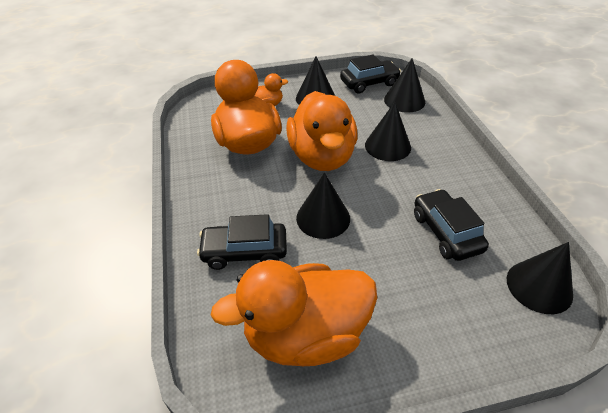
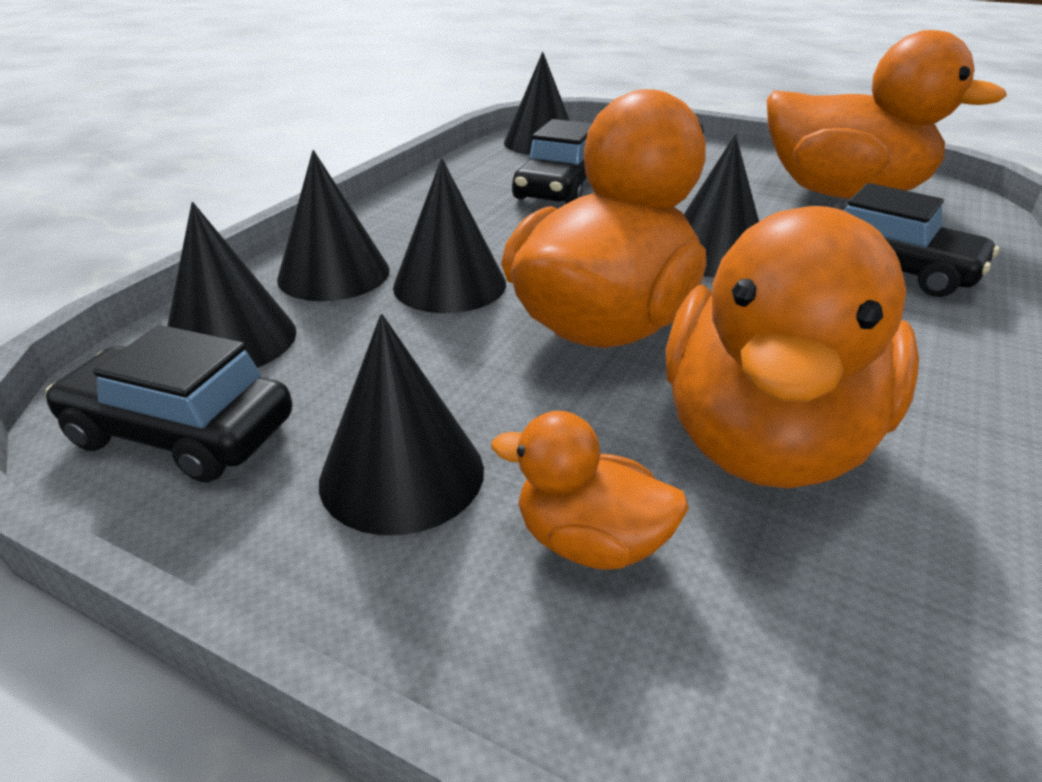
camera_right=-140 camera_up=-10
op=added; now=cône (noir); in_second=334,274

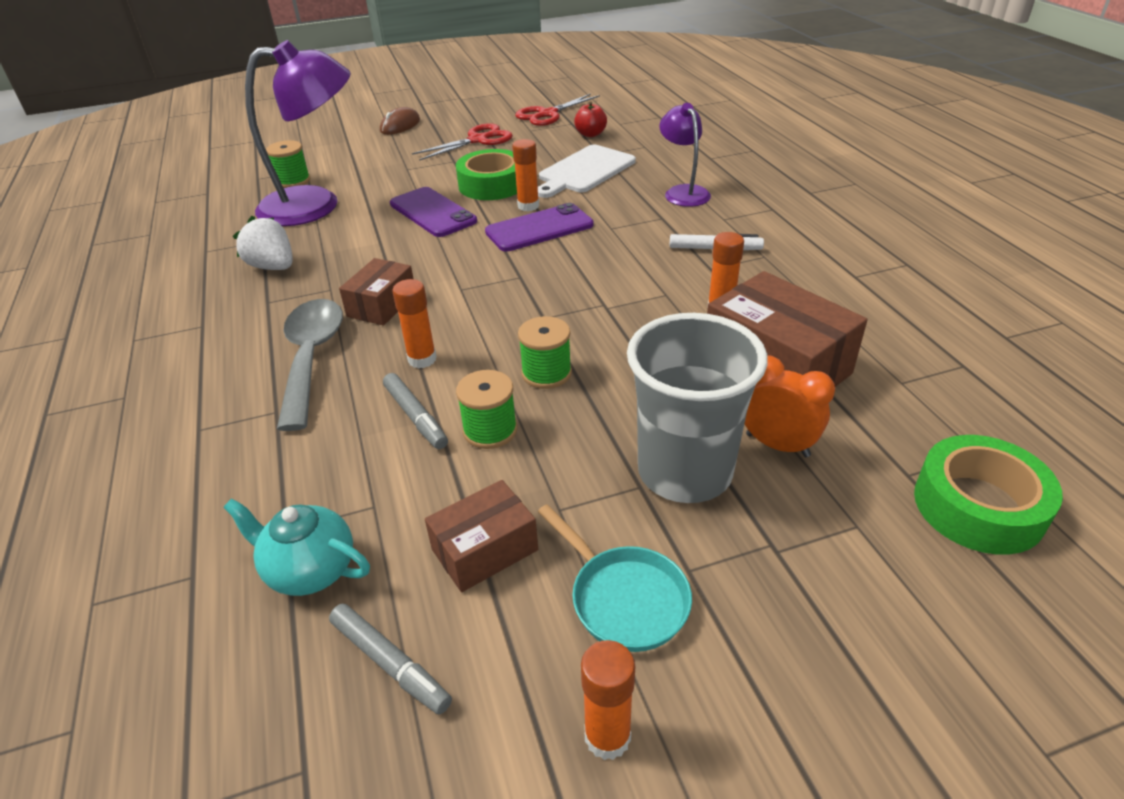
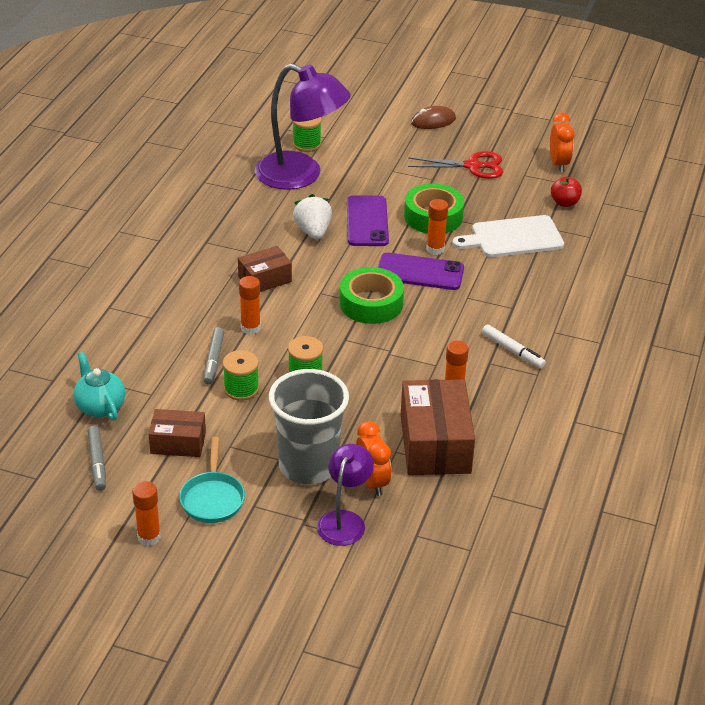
camera_right=35 camera_up=0
op=moved; was=fraise (blanc); in_first=273,267; in_second=313,232
op=moved; was=lampe (violet); in_first=683,192; in_second=344,520
op=moved; was=ruban adhésif (vert); in_first=978,506; in_second=371,303
op=replaced; was=ciseaux (rouge); now=réveil (orange); in_first=547,114; in_second=558,164
op=removed; was=cuillère (gris); in_first=311,357

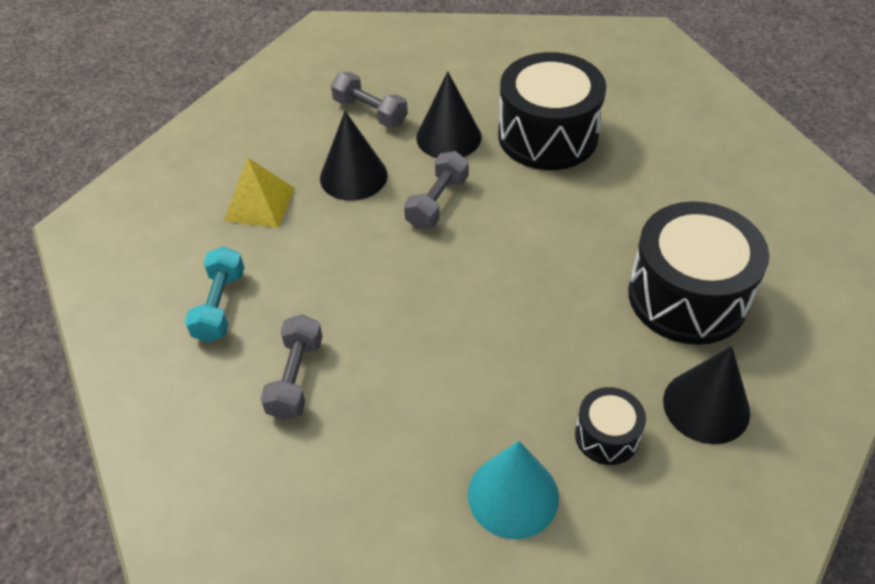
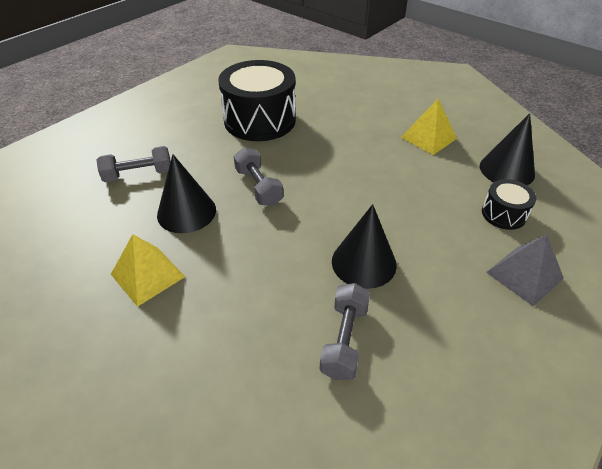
camera_right=-55 camera_up=-5
op=turned; was=haltère (gris); in_first=295,378; in_second=344,340; clockwise=60
op=moved; was=cône (noir); in_first=448,137; in_second=364,262
op=replaced; was=tambour (noir); now=pyramide (jaune); in_first=687,296; in_second=428,138
op=replaced; was=cône (turquoise); now=pyramide (gris); in_first=513,495; in_second=524,275
op=removed; was=haltère (turquoise); in_first=220,306

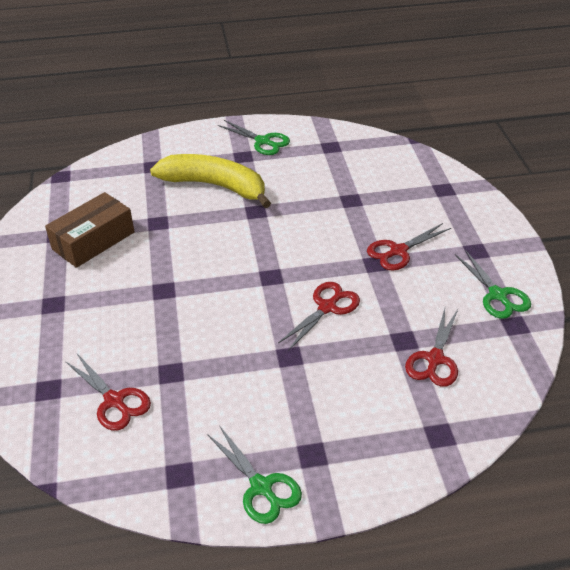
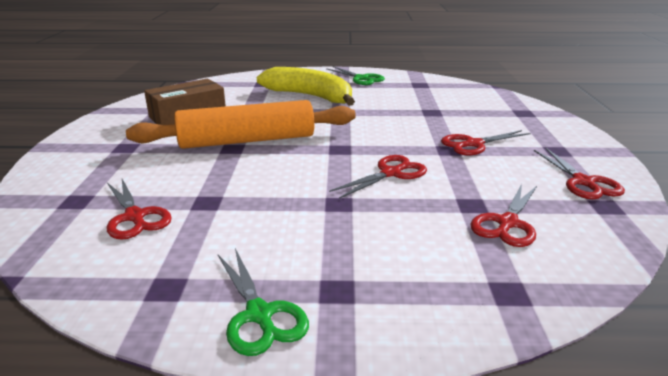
camera_right=10 camera_up=-15
op=added; now=rouleau à pâtisserie (orange); in_second=247,140
op=recoloured; was=ciseaux (vert); now=ciseaux (rouge); in_first=497,295; in_second=583,182

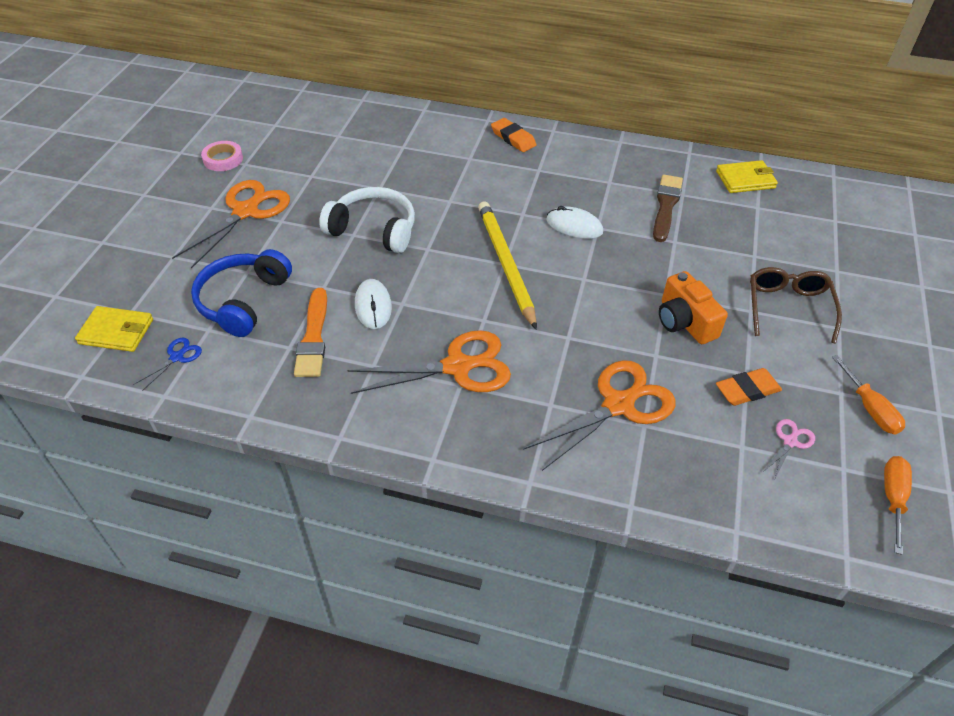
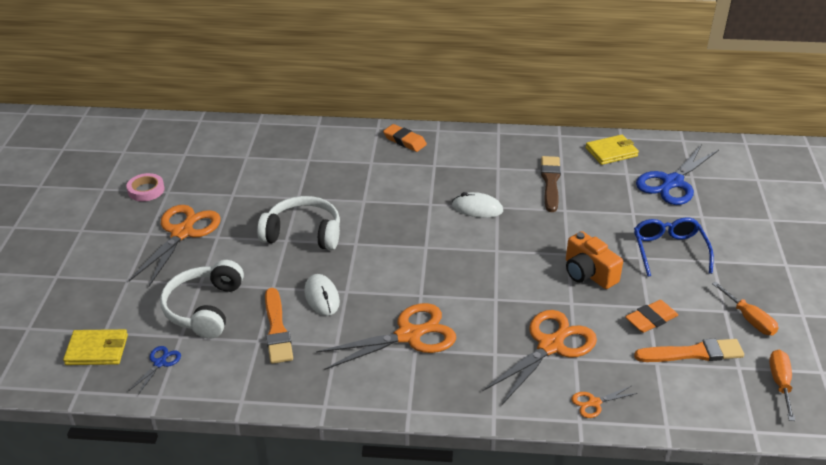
camera_right=-10 camera_up=-10
op=recoloured; was=casque audio (bleu); now=casque audio (blanc); in_first=243,301; in_second=205,308
op=added; now=ciseaux (orange); in_second=594,403
op=recoloured; was=lunettes (marron); now=lunettes (bleu); in_first=788,307; in_second=669,250
op=replaced; was=ciseaux (rose); now=pinceau (orange); in_first=790,441; in_second=693,353
op=added; now=ciseaux (bleu); in_second=672,183
op=removed; was=crayon (jaune); in_first=505,264

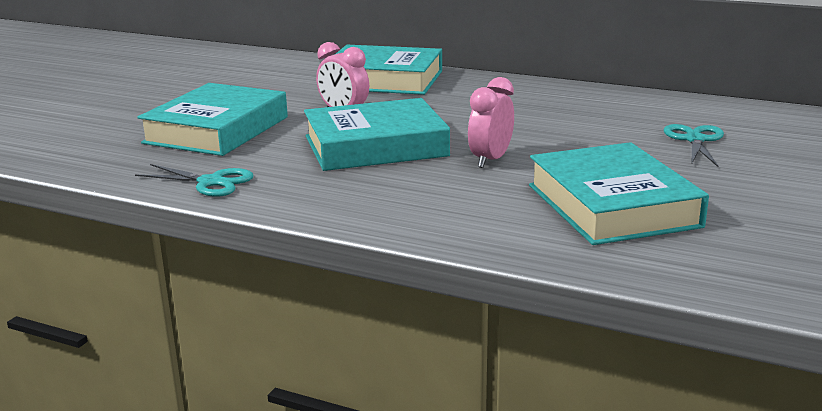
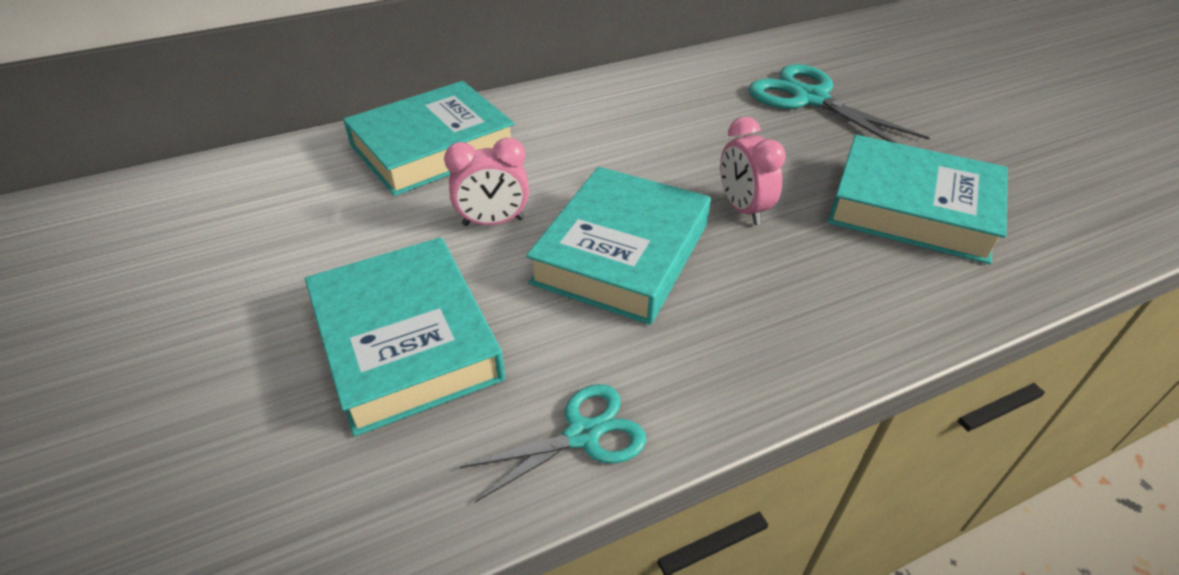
camera_right=-50 camera_up=20
op=resized; was=ciseaux (turquoise); in_first=694,140; in_second=809,99; ratio=1.65

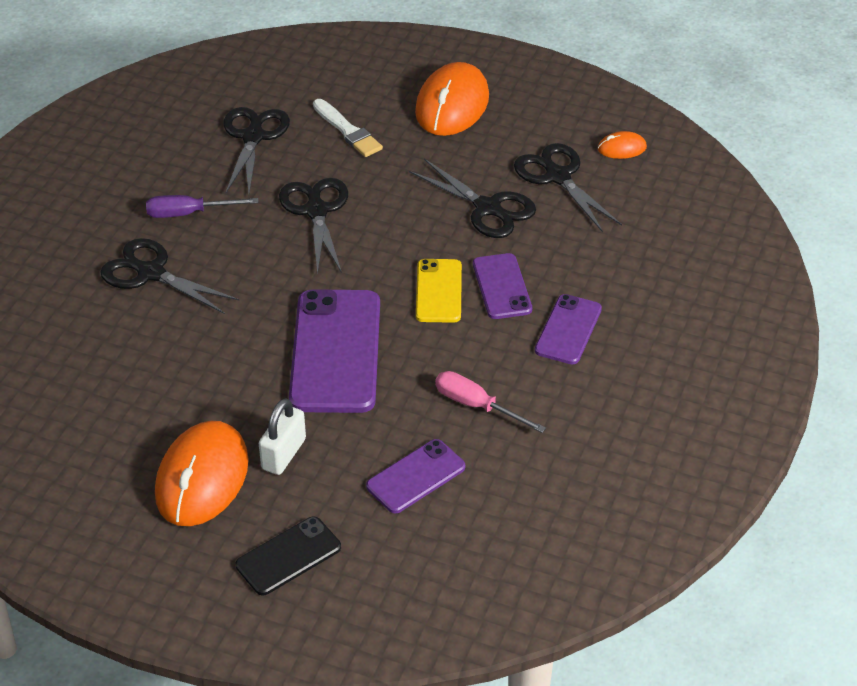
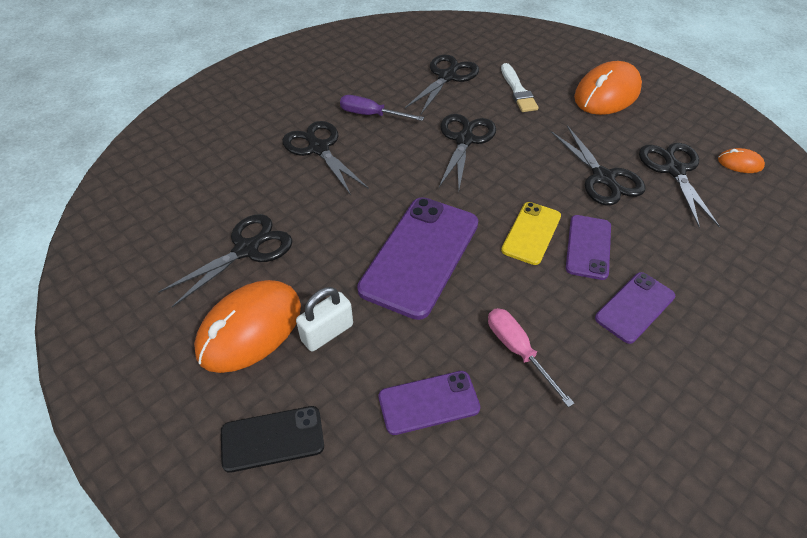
camera_right=25 camera_up=5
op=added; now=ciseaux (noir); in_second=247,249

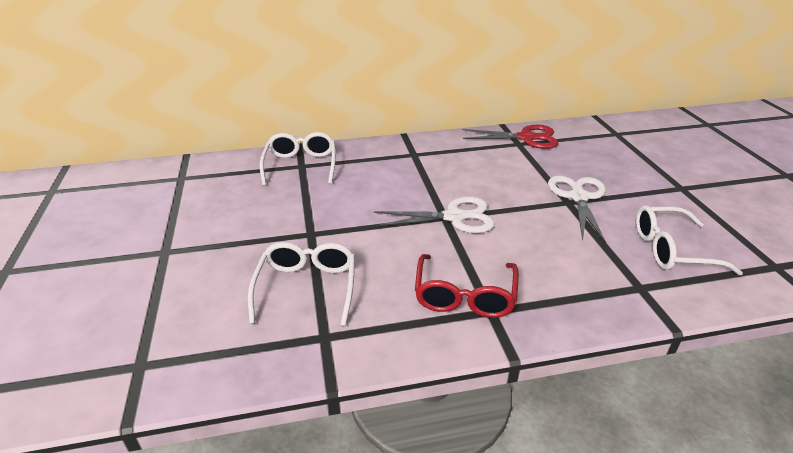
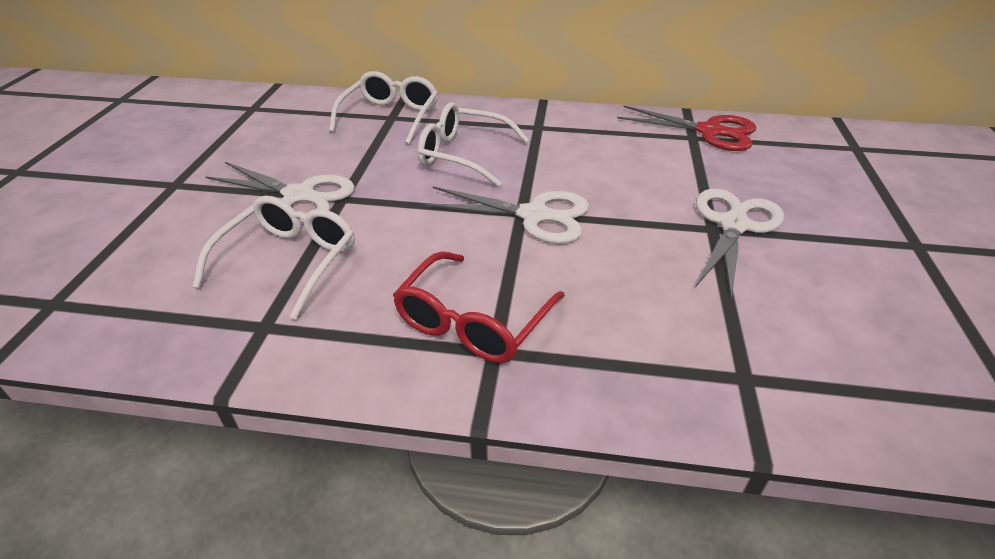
camera_right=20 camera_up=5
op=added; now=ciseaux (blanc); in_second=299,195
op=moved; was=lunettes (blanc); in_first=671,250; in_second=463,155

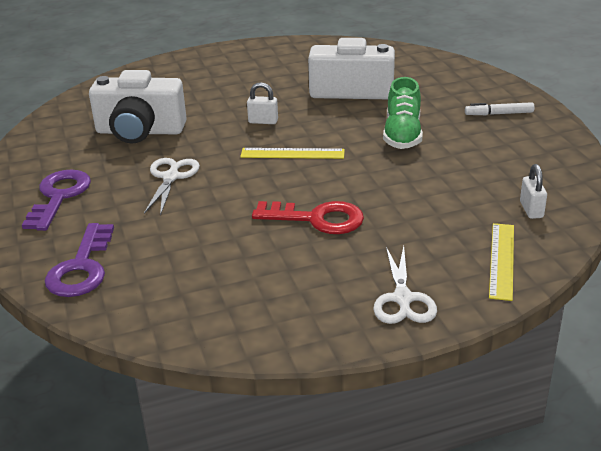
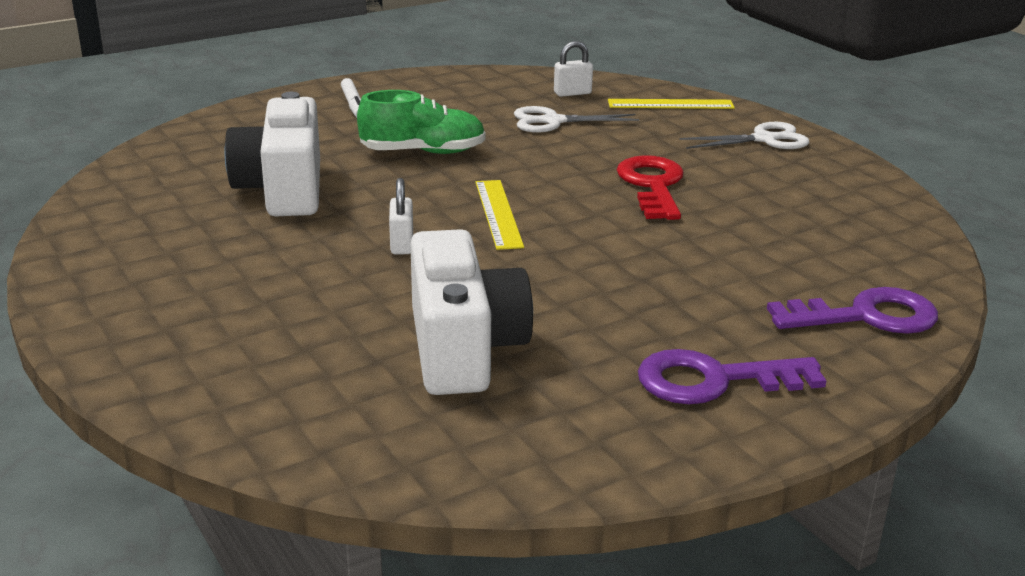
camera_right=-105 camera_up=-5
op=moved; was=ciseaux (blanc); in_first=171,177; in_second=553,121

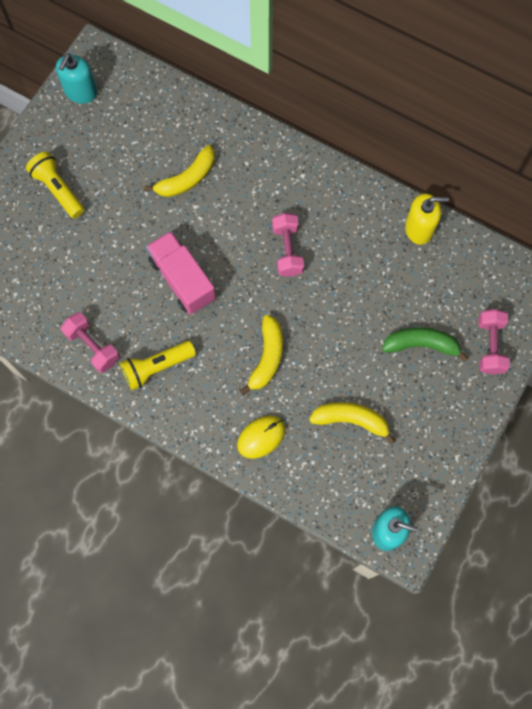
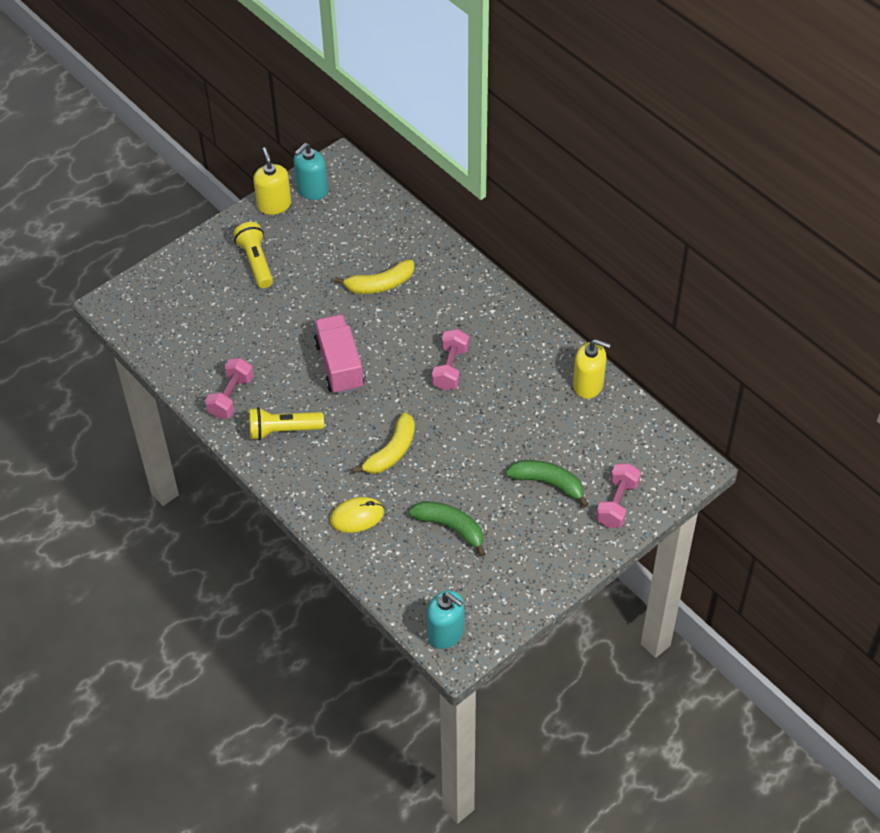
camera_right=20 camera_up=-20
op=turned; was=haltère (rose); in_first=92,346; in_second=231,397; clockwise=45
op=added; now=distributeur de savon (jaune); in_second=274,205
op=recoloured; was=banane (jaune); now=banane (vert); in_first=351,420; in_second=451,527

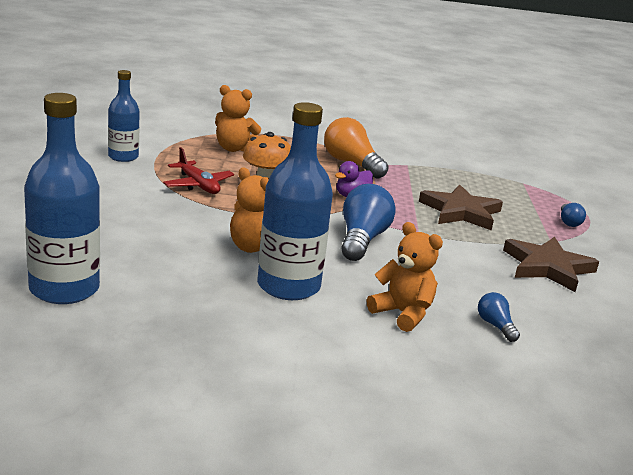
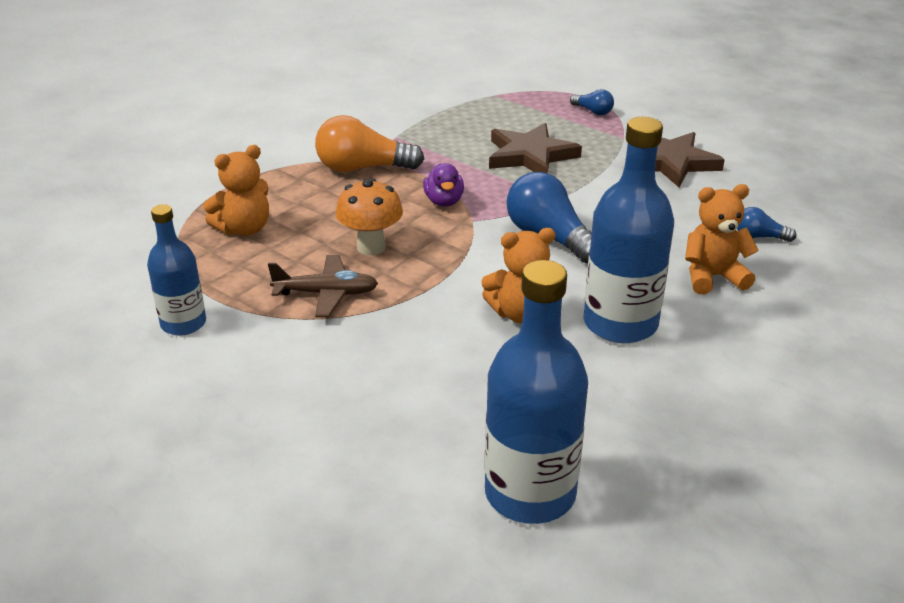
camera_right=-50 camera_up=10
op=recoloured; was=avion (rouge); now=avion (marron); in_first=198,185; in_second=326,294

